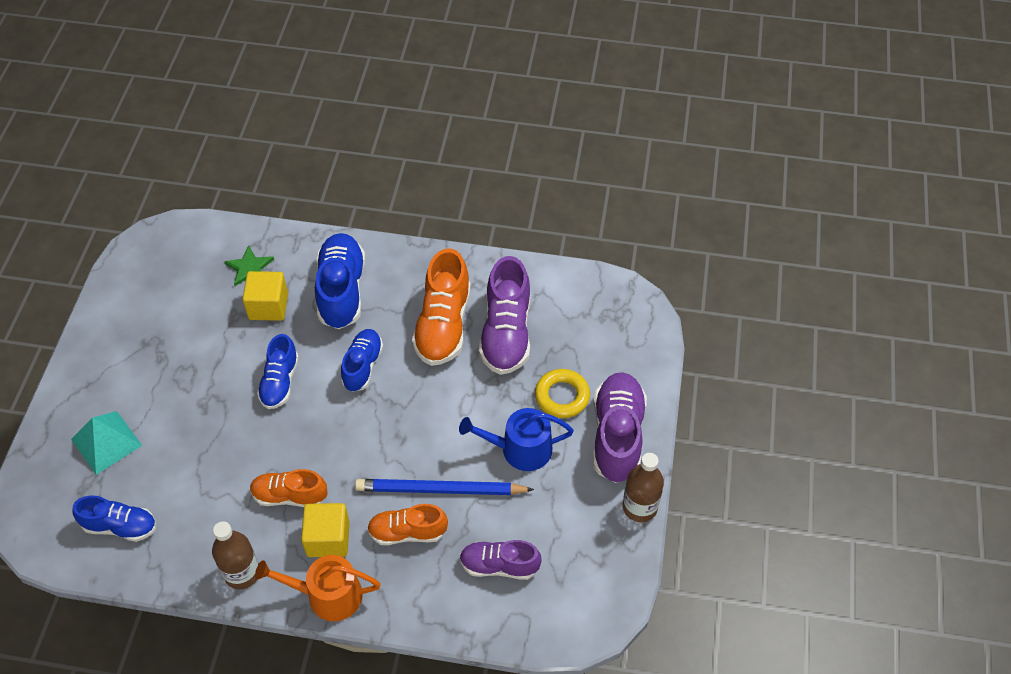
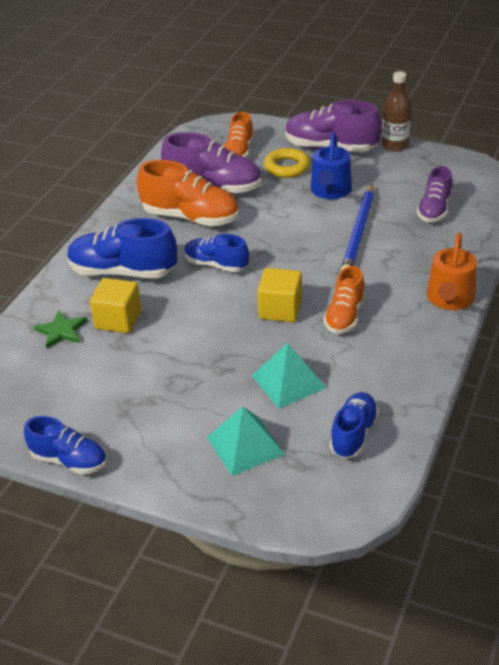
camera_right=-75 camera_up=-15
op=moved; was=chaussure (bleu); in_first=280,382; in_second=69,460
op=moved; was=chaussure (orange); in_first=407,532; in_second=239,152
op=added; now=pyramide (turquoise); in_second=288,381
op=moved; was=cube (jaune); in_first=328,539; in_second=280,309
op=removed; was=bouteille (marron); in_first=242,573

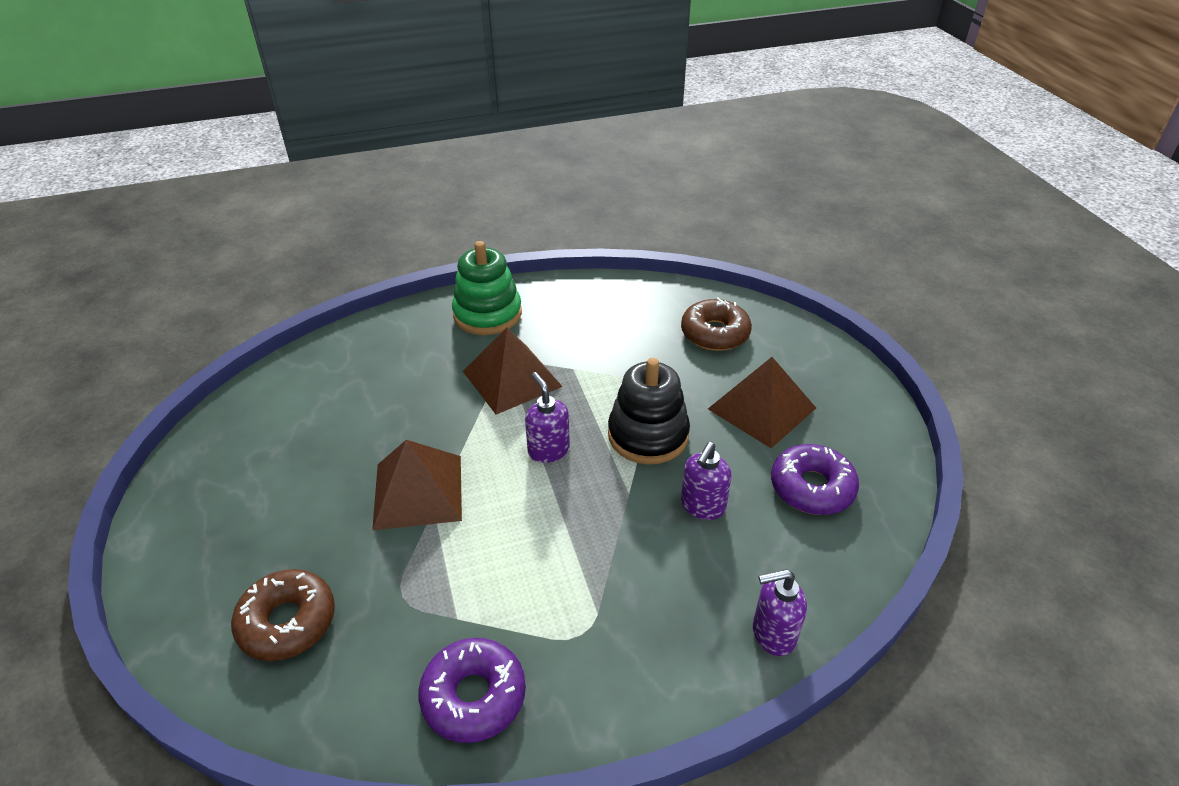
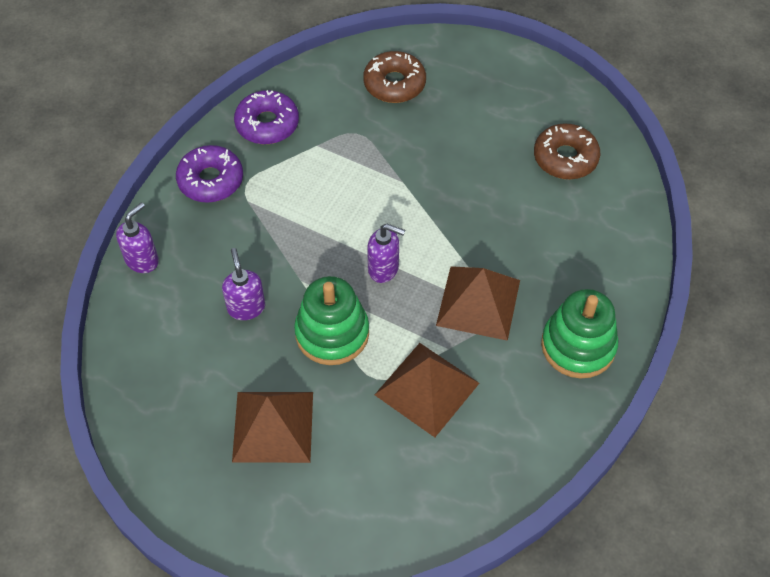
camera_right=135 camera_up=15
op=moved; was=beignet (violet); in_first=812,487; in_second=211,180
op=recoloured; was=jouet à empiler (noir); now=jouet à empiler (vert); in_first=648,435; in_second=332,333
op=moved; was=pyramide (marron); in_first=418,491; in_second=427,388
op=moved; was=beignet (marron); in_first=715,333; in_second=565,158

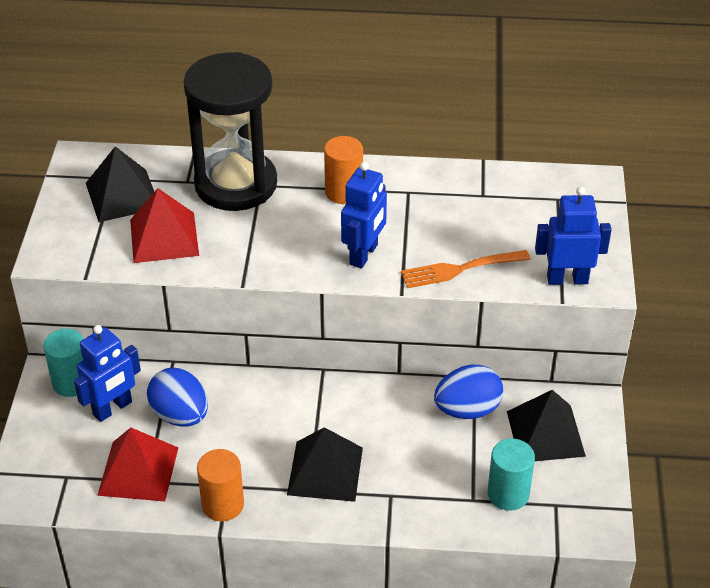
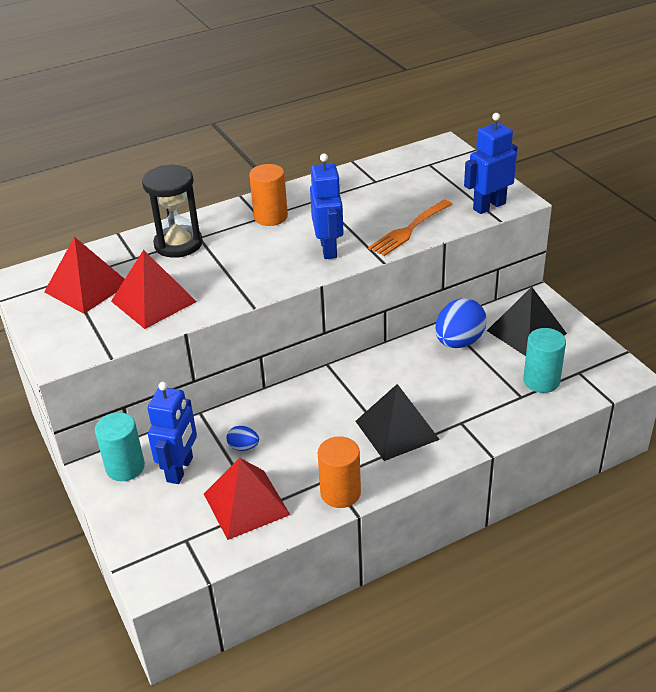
camera_right=-30 camera_up=-5
op=recoloured; was=pyramide (noir); now=pyramide (rouge); in_first=122,195; in_second=87,287
op=resized; was=sablier (noir); in_first=236,184; in_second=178,244; ratio=0.63
op=resized; was=œuf (bleu); in_first=180,415; in_second=243,447; ratio=0.49

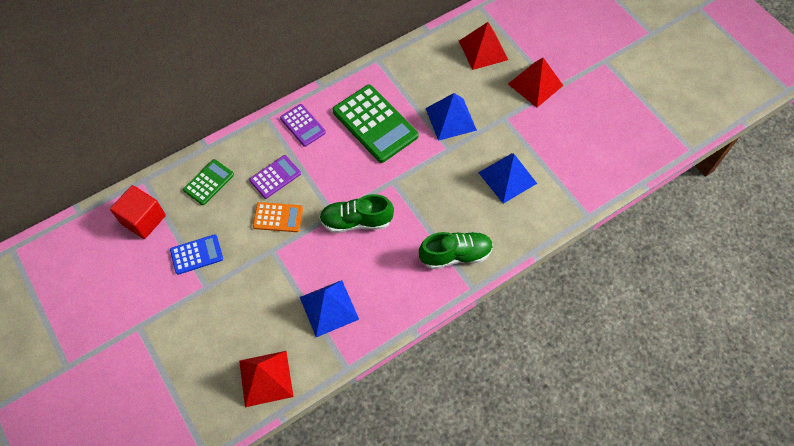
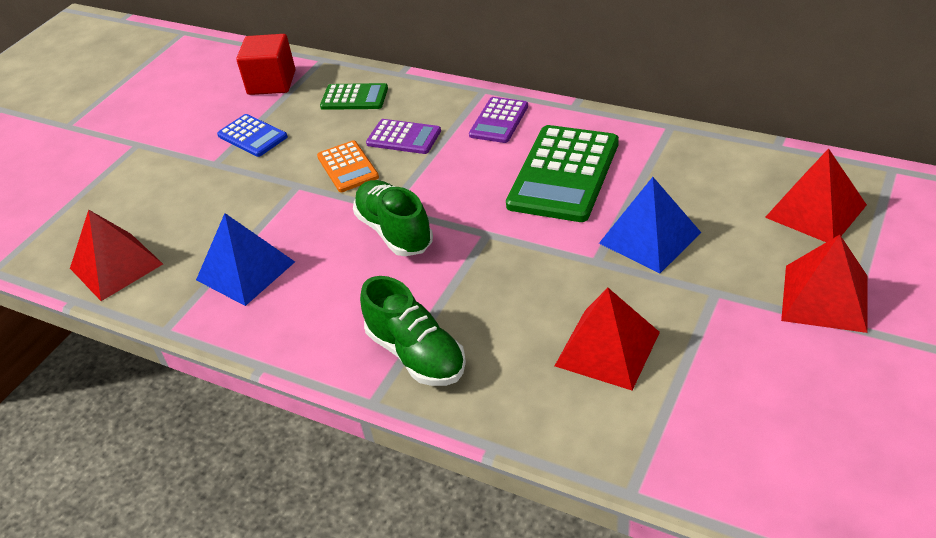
camera_right=65 camera_up=-20
op=recoloured; was=pyramide (bleu); now=pyramide (rouge); in_first=507,178; in_second=607,348

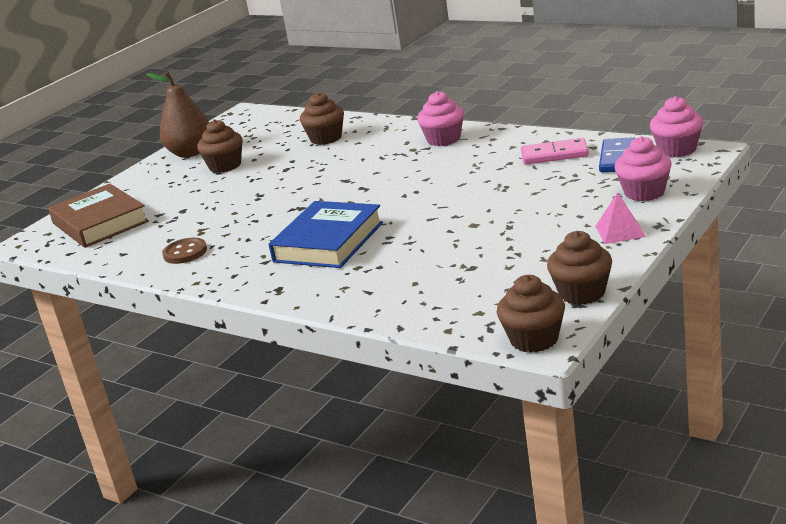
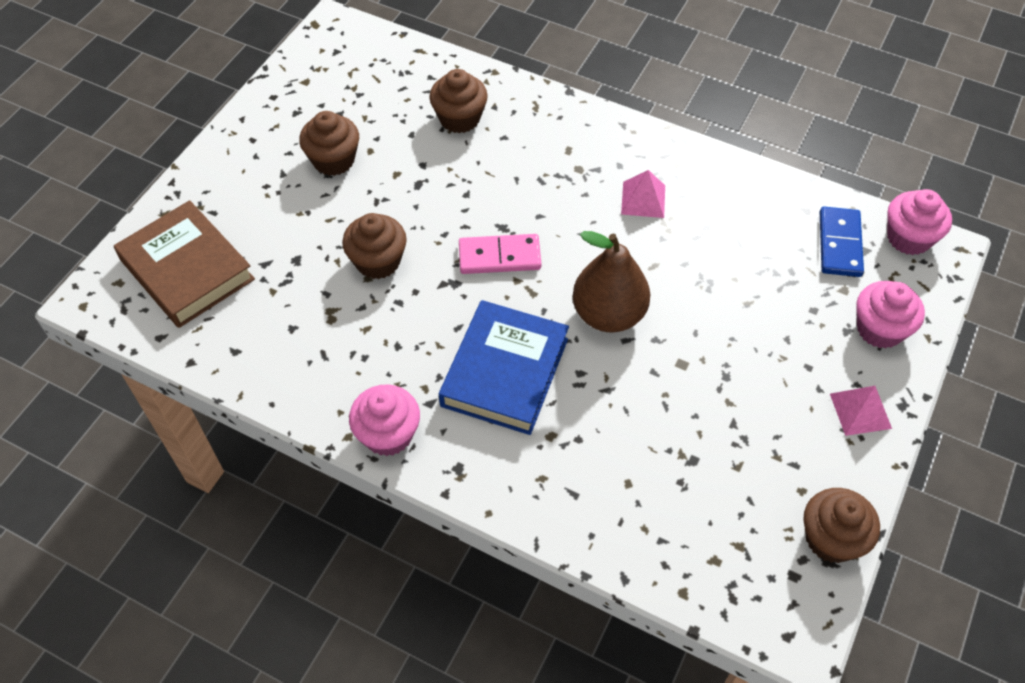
camera_right=-10 camera_up=30
op=moved; was=muffin (marron); in_first=534,339; in_second=378,261
op=moved; was=muffin (rose); in_first=443,139; in_second=388,434
op=moved; was=domino (rose); in_first=554,155; in_second=499,256
op=moved; was=poire (marron); in_first=191,153; in_second=608,314
op=added; now=pyramide (rose); in_second=643,199
op=removed; was=bouton (marron); in_first=185,253

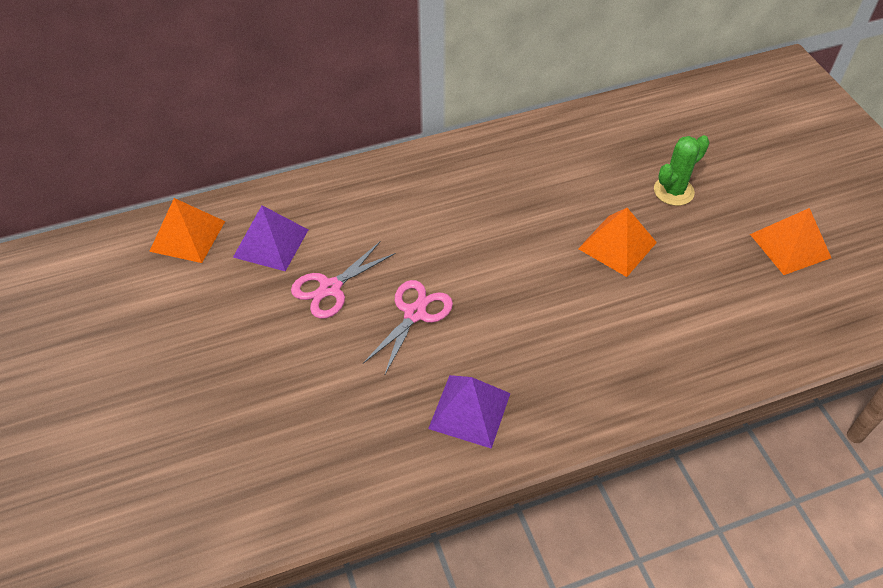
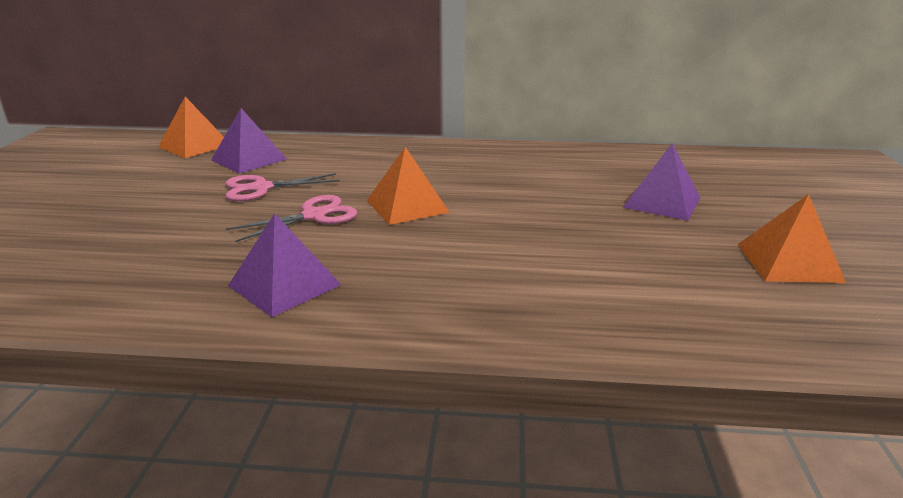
camera_right=25 camera_up=-25
op=moved; was=pyramide (orange); in_first=617,245; in_second=407,206
op=replaced; was=cactus (vert); now=pyramide (violet); in_first=673,191; in_second=662,202

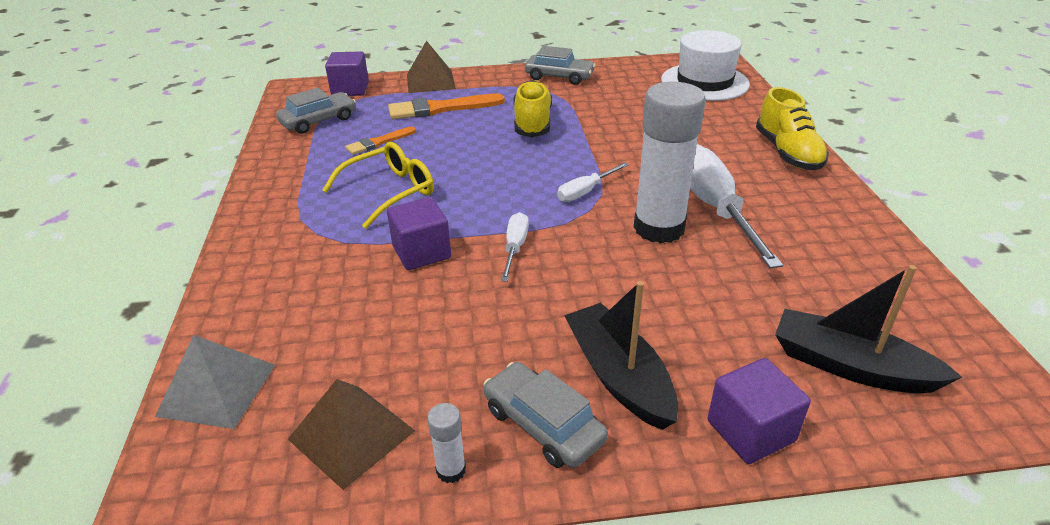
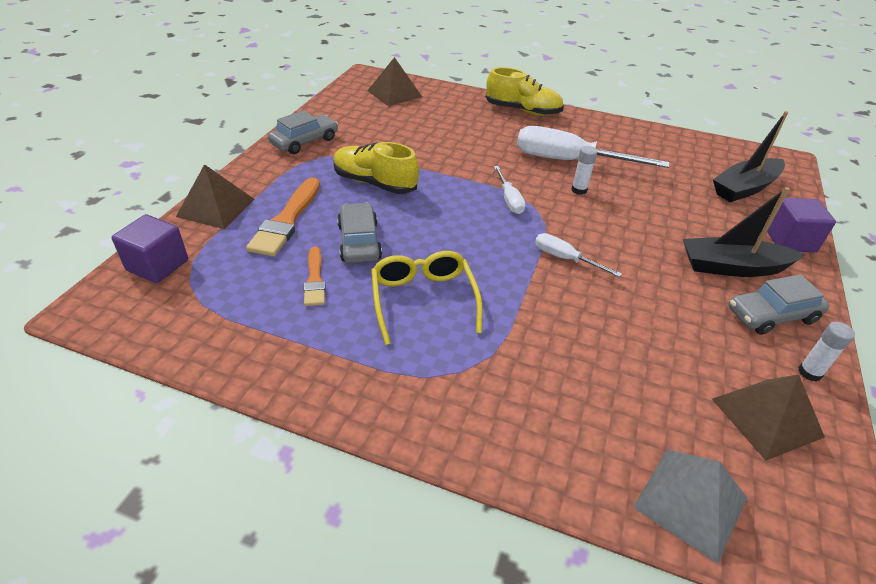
camera_right=-65 camera_up=5
op=moved; was=voiture (gris); in_first=319,121; in_second=359,242
op=replaced; was=chapeau (blanc); now=pyramide (marron); in_first=704,82; in_second=394,93
op=resized; was=bâton de colle (blanc); in_first=659,228; in_second=579,190; ratio=0.4
op=removed; was=cube (violet); in_first=421,252

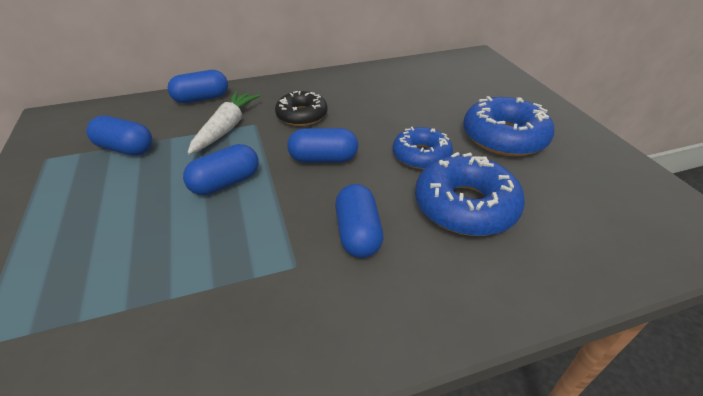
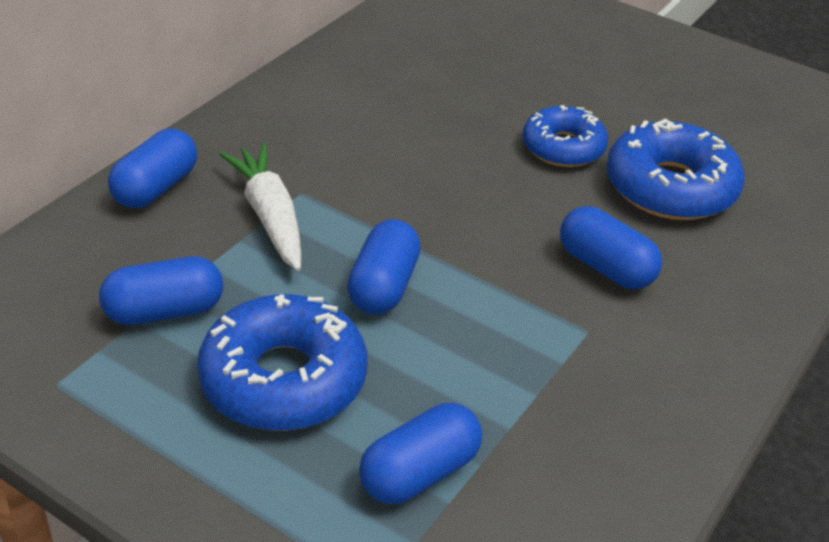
camera_right=-40 camera_up=0
op=moved; was=beignet (bleu); in_first=504,137; in_second=284,379
op=moved; was=gélule (bleu); in_first=323,159; in_second=419,473
op=removed; was=beignet (noir); in_first=302,115

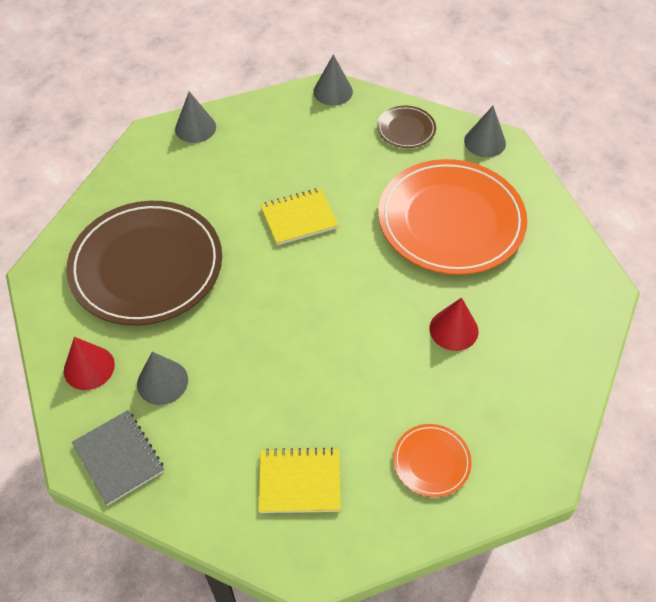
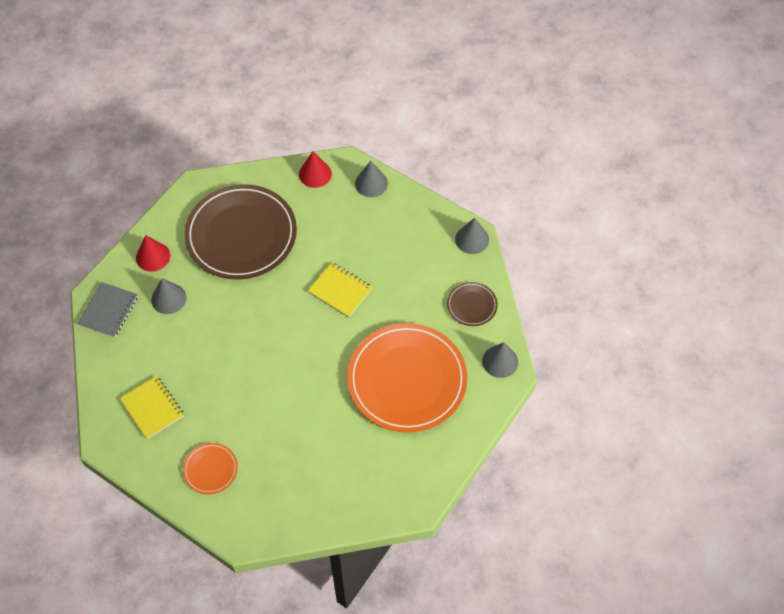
camera_right=55 camera_up=5
op=moved; was=cône (rouge); in_first=453,329; in_second=315,174

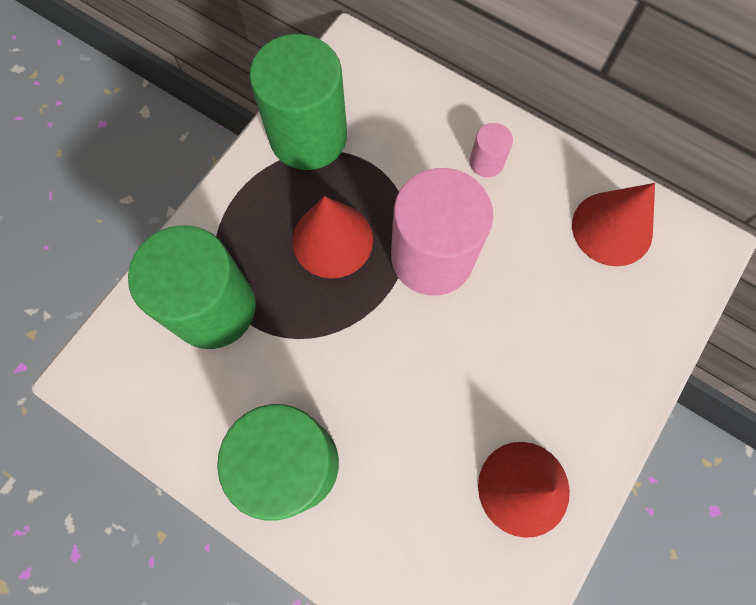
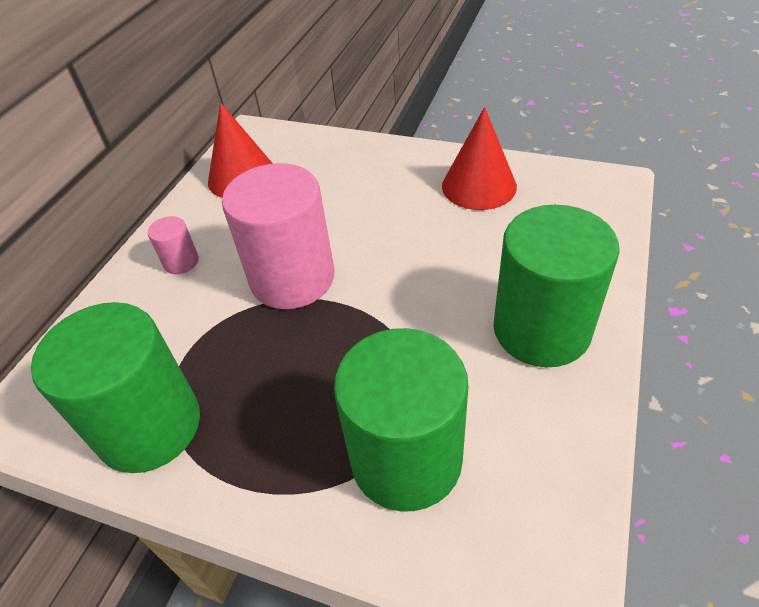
camera_right=-100 camera_up=-25
op=removed; was=cône (rouge); in_first=332,240

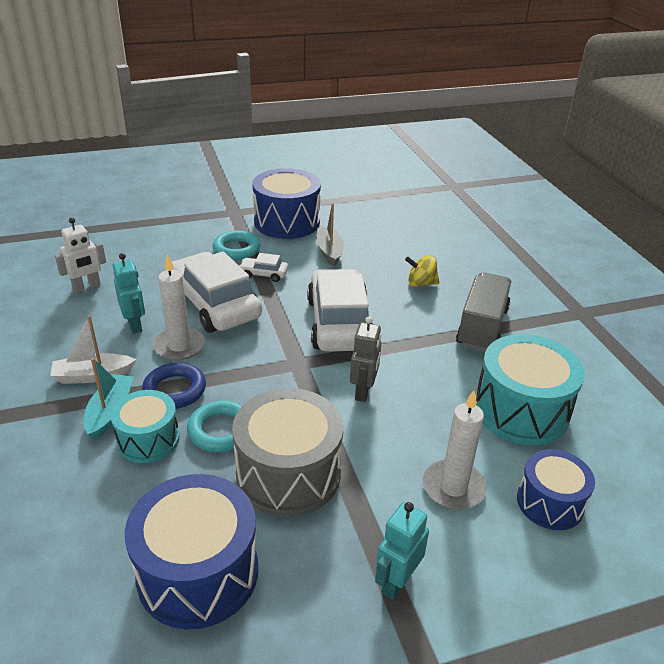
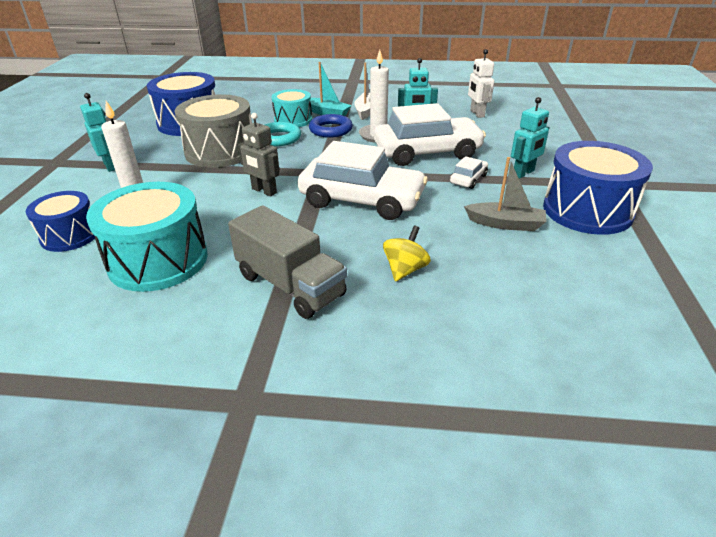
camera_right=115 camera_up=0
op=replaced; was=anneau (turquoise); now=robot (turquoise); in_first=236,249; in_second=523,173

